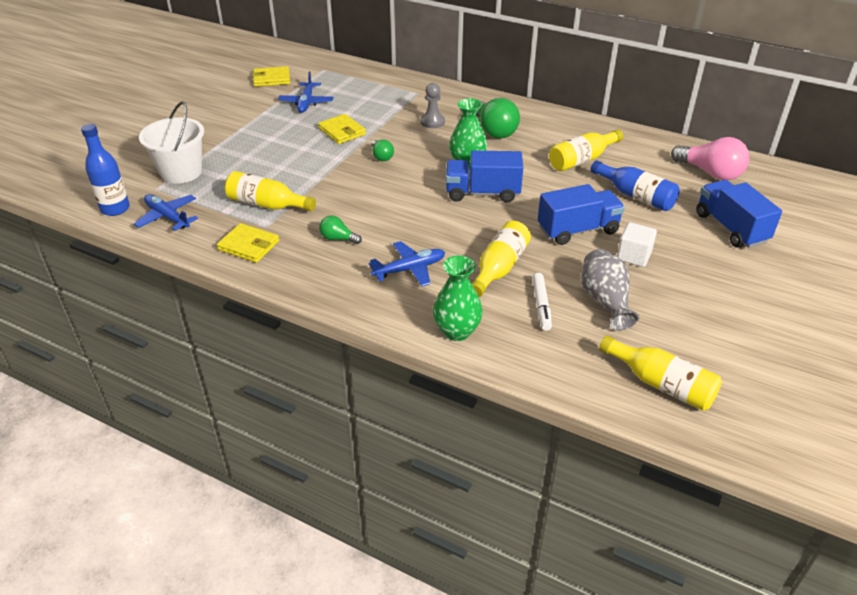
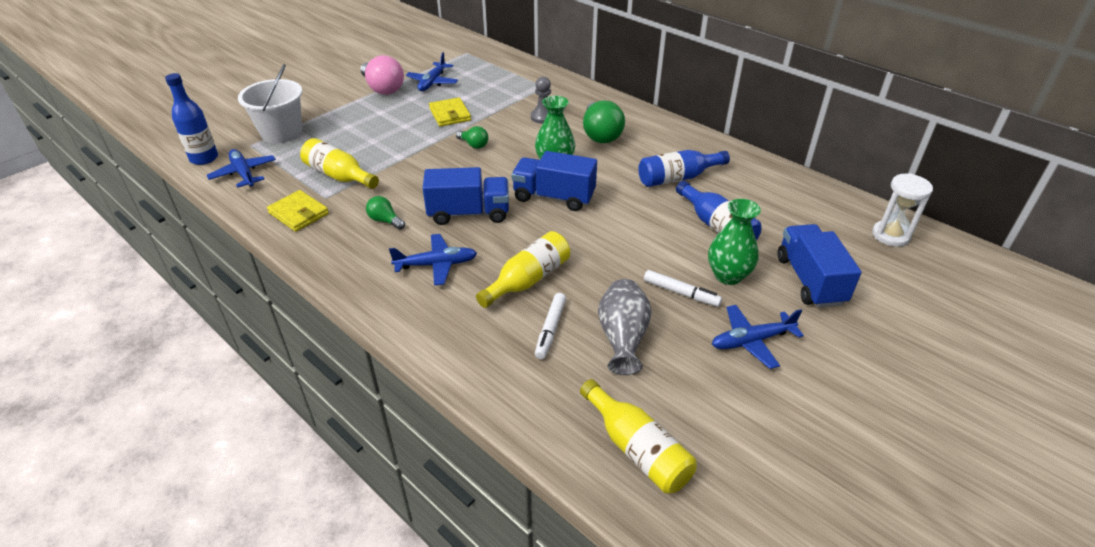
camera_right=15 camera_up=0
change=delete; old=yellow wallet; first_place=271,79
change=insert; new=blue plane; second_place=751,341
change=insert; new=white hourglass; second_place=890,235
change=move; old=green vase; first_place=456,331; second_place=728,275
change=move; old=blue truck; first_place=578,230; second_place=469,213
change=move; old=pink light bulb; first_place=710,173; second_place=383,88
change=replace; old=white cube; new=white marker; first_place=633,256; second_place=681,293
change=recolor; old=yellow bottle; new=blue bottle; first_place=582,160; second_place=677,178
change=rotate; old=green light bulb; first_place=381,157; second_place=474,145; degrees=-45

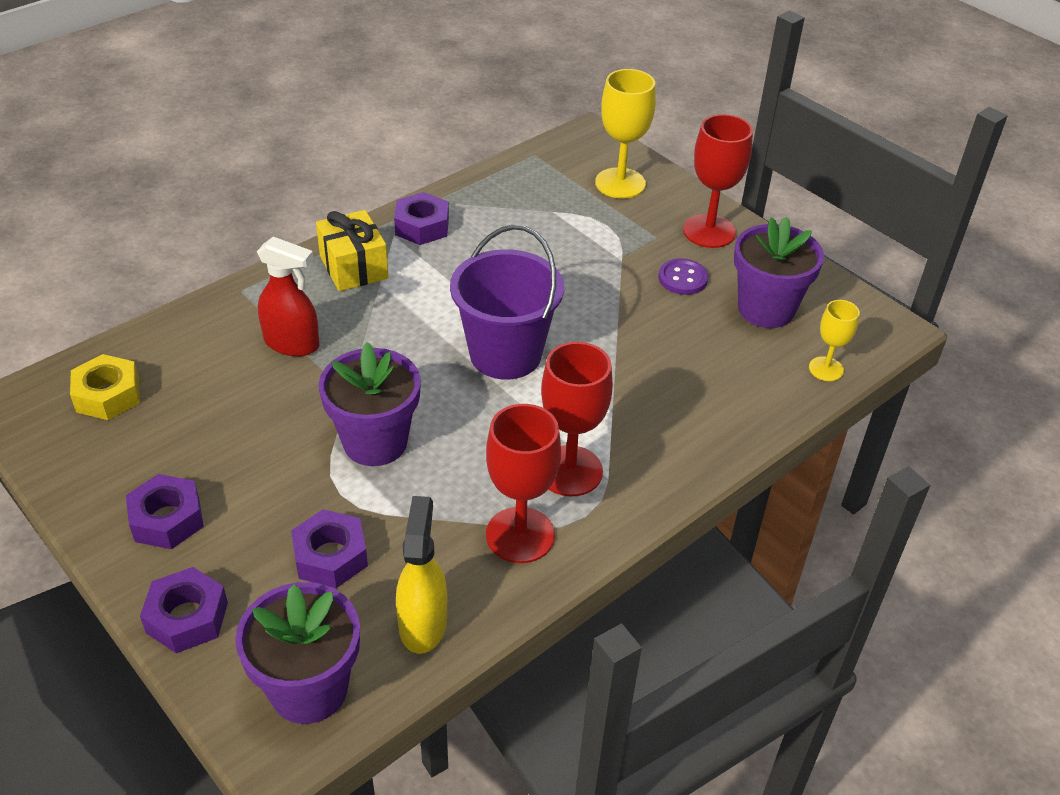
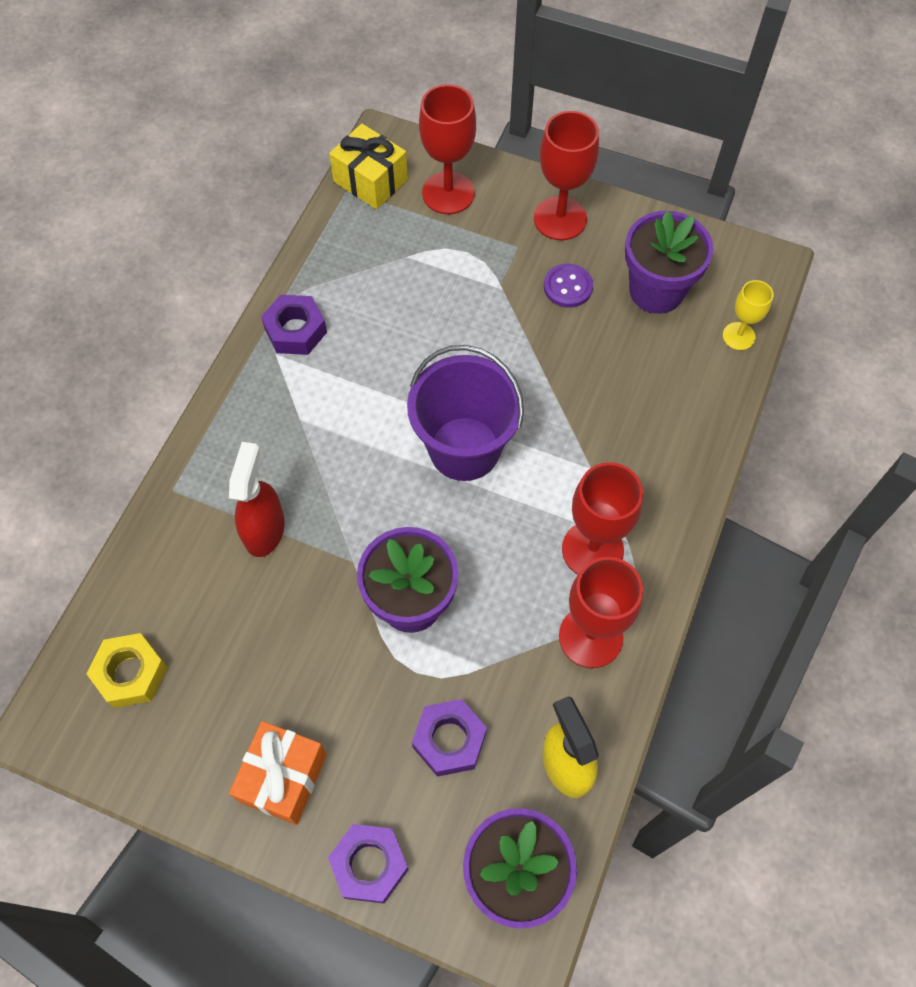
camera_right=-25 camera_up=20
change=move; old=yellow gift; first_place=353,267; second_place=370,181
change=replace; old=purple nut; new=orange gift; first_place=167,519; second_place=283,778
change=recolor; old=yellow goblet; new=red goblet; first_place=620,183; second_place=448,193
change=rotate; old=red spray bottle; first_place=292,344; second_place=264,529; degrees=-75

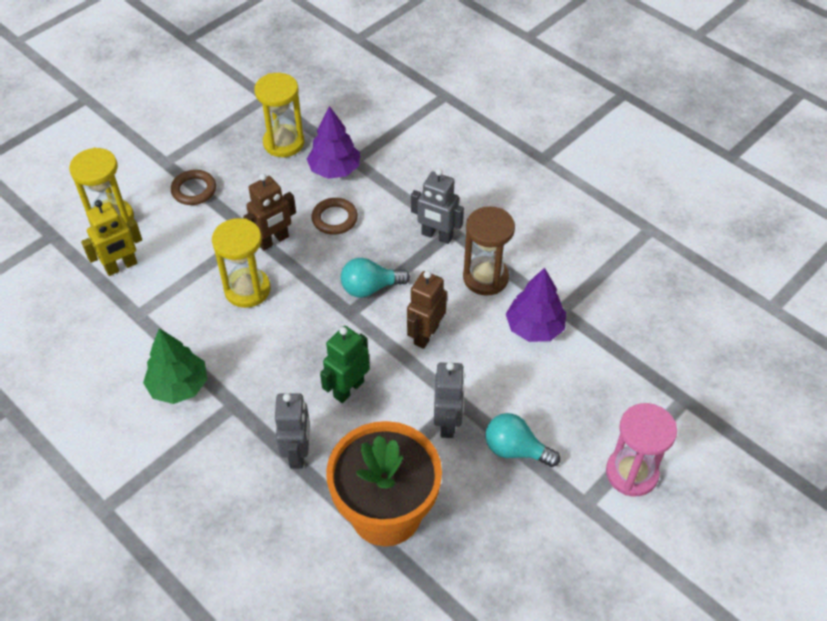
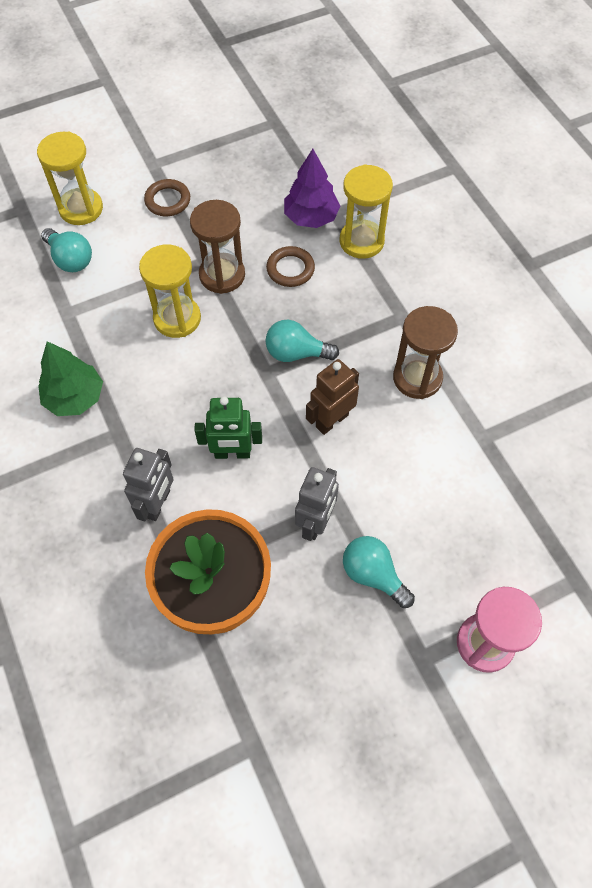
camera_right=20 camera_up=10
change=delete; old=grey robot; first_place=437,236
change=delete; old=purple tree; first_place=534,328
change=move; old=yellow hourglass; first_place=284,143; second_place=361,241
change=replace; old=yellow robot; new=turquoise light bulb; first_place=121,266; second_place=70,259
change=replace; old=brown robot; new=brown hourglass; first_place=273,241; second_place=222,275
change=rotate; old=green robot; first_place=348,389; second_place=232,453; degrees=-150

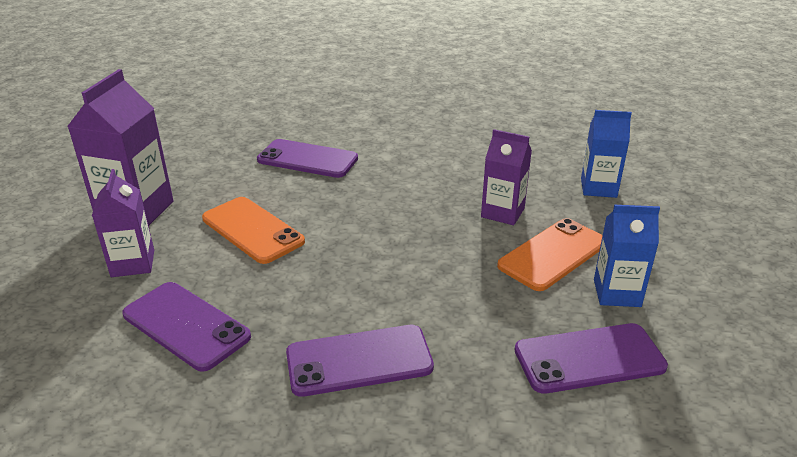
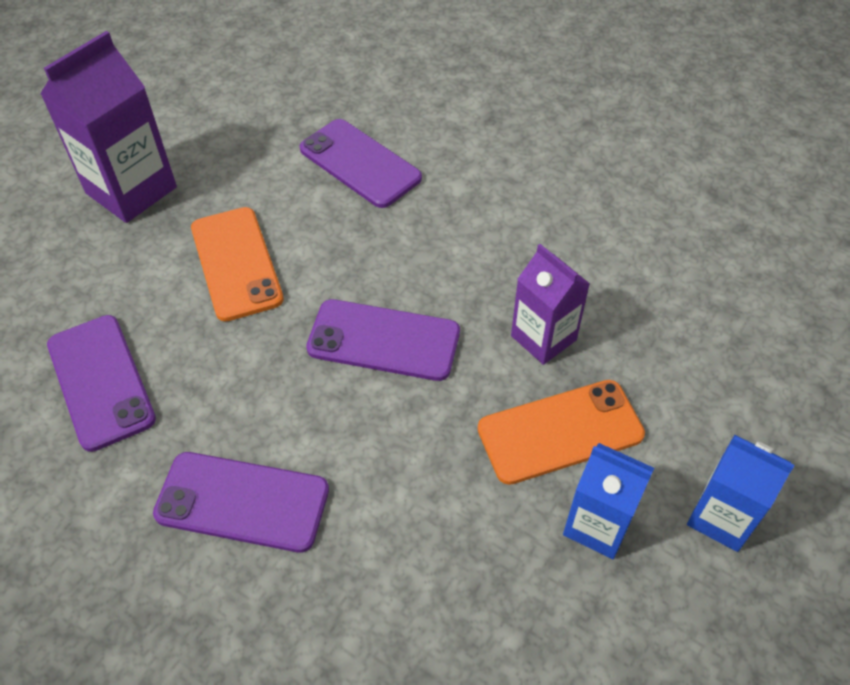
camera_right=25 camera_up=20
change=delete; old=purple carton; first_place=133,263
change=move; old=purple phone; first_place=589,359; second_place=383,340
change=move; old=blue carton; first_place=598,188; second_place=721,517

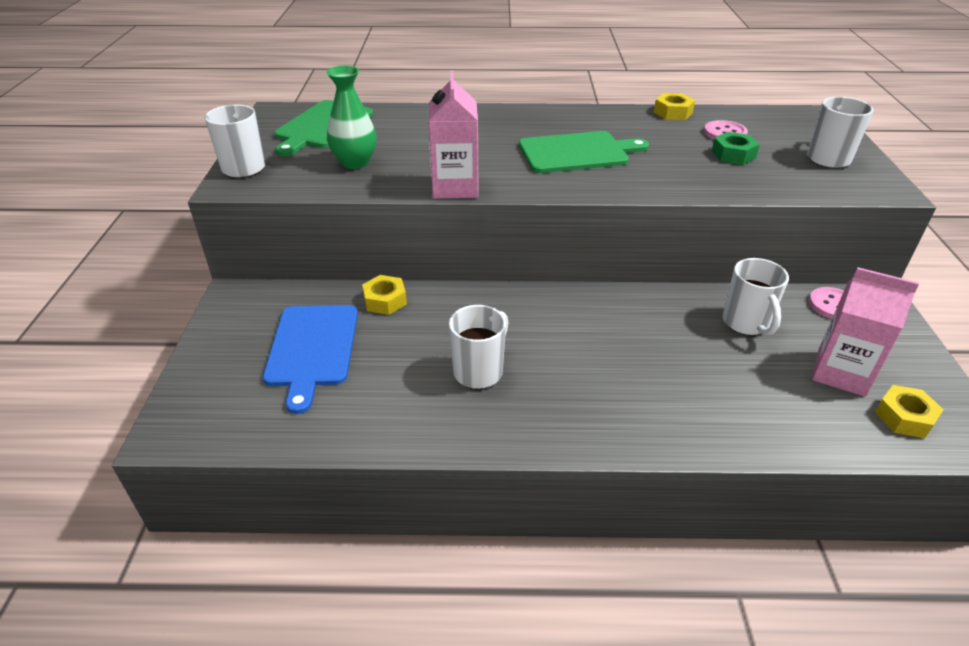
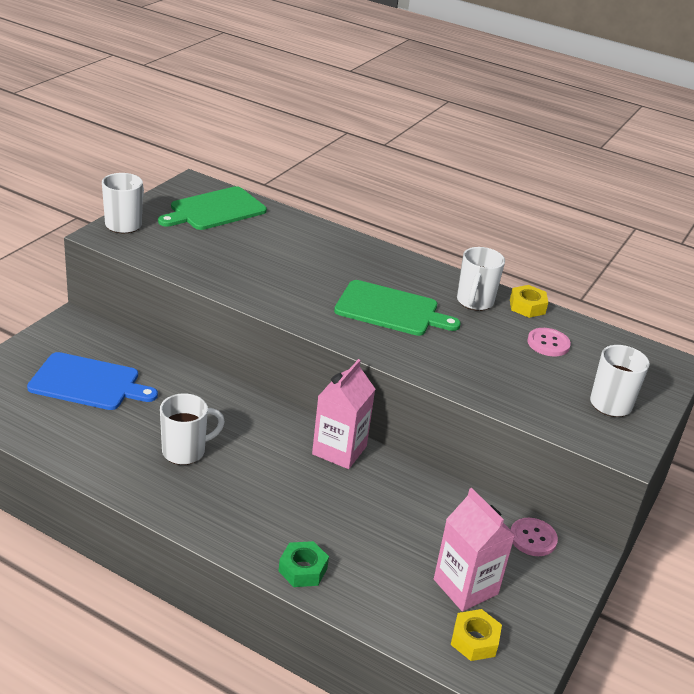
camera_right=25 camera_up=-5
change=delete; old=green vase; first_place=355,162
change=delete; old=yellow nut; first_place=385,300
change=move; old=pink carton; first_place=455,187; second_place=339,450
change=move; old=green nut; first_place=733,155; second_place=303,569
change=move; old=white mug; first_place=746,323; second_place=474,302
change=rotate; old=blue cutting board; first_place=312,349; second_place=88,383; degrees=-105

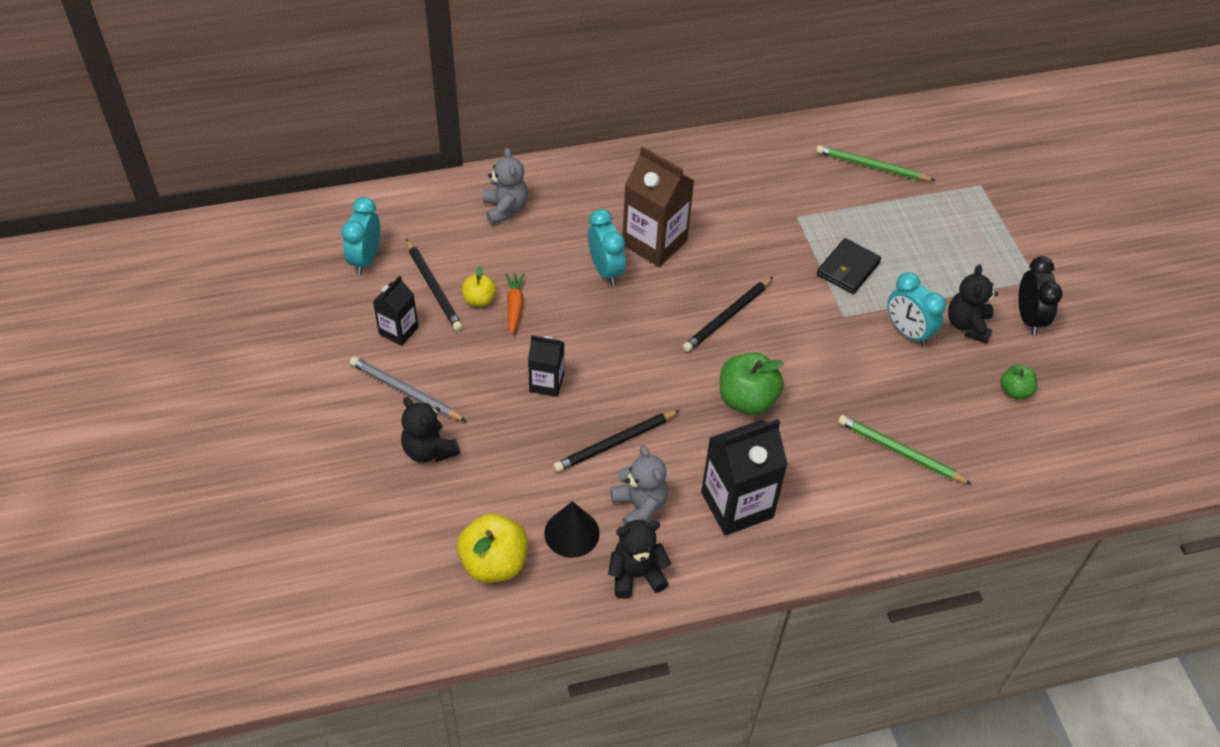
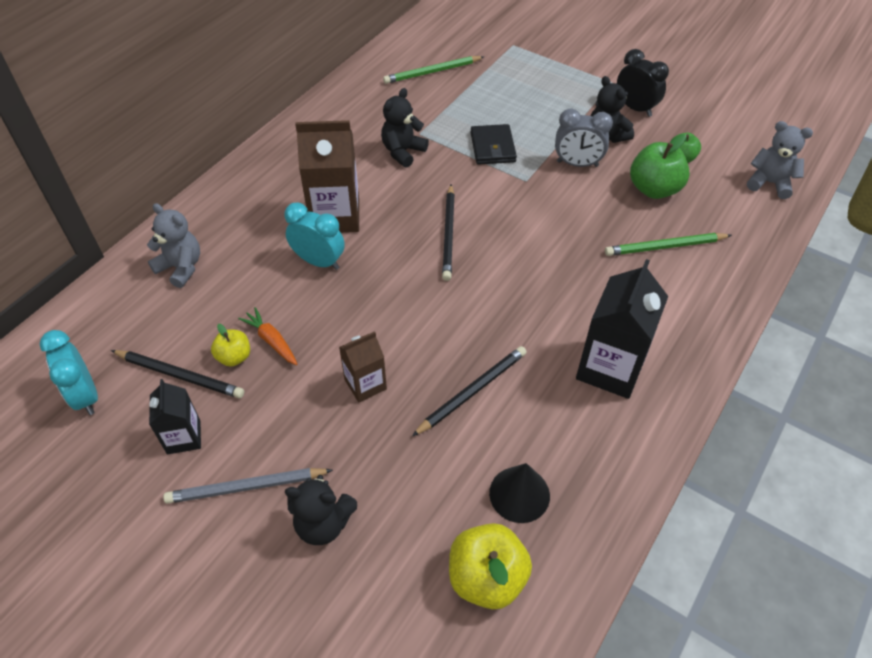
camera_right=-40 camera_up=0
change=move; old=black teddy bear; first_place=636,574; second_place=403,152
change=move; old=grey teddy bear; first_place=639,506; second_place=769,183
change=move; old=green apple; first_place=747,399; second_place=654,189
change=recolor; old=black carton; new=brown carton; first_place=546,383; second_place=365,384
change=recolor; old=turquoise clock; new=grey clock; first_place=907,332; second_place=577,164
change=rotate; old=black pencil; first_place=615,443; second_place=472,391; degrees=-150

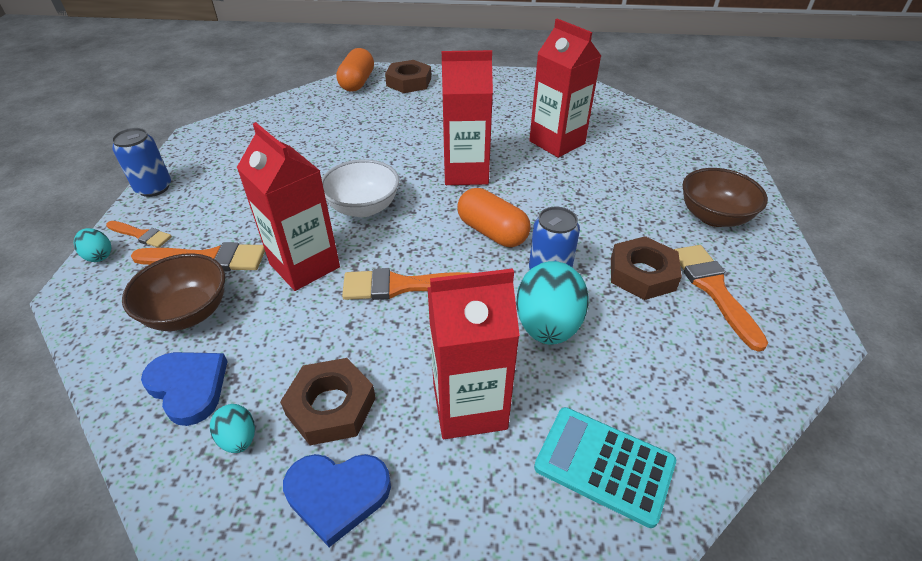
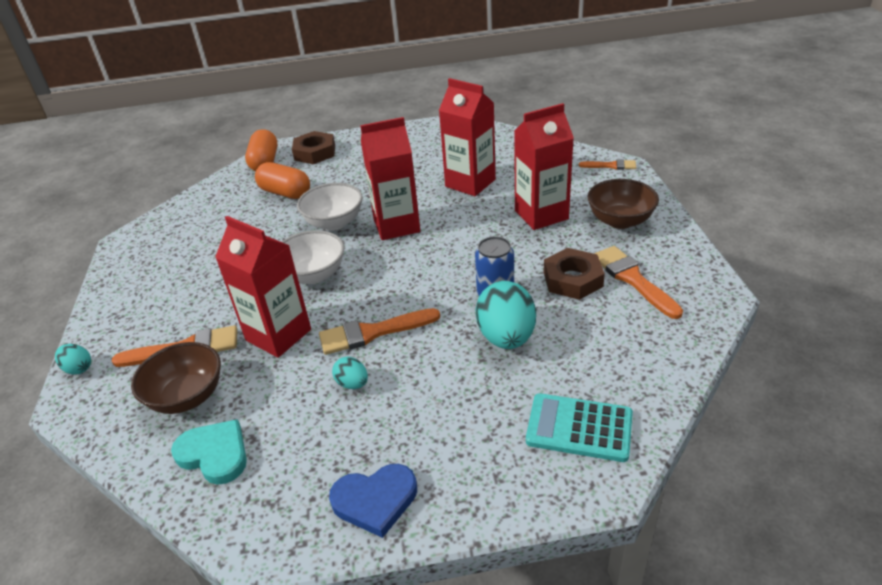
camera_right=-10 camera_up=-5
change=delete; old=blue can; first_place=154,188
change=delete; old=brown nut; first_place=331,406
change=insert; new=white bowl; second_place=334,222
change=move; old=orange brush; first_place=141,235; second_place=611,166
change=move; old=turquoise egg; first_place=239,439; second_place=352,383
change=move; old=red carton; first_place=469,406; second_place=541,215
change=move; old=orange capsule; first_place=492,232; second_place=285,193
change=recolor; old=blue heart; new=turquoise heart; first_place=188,387; second_place=214,454

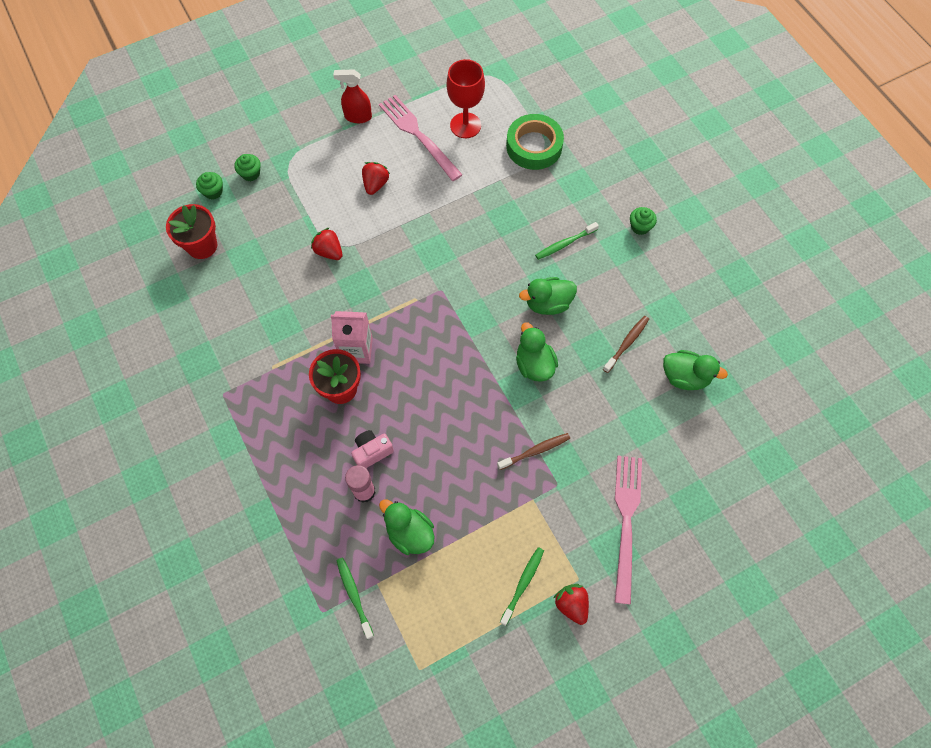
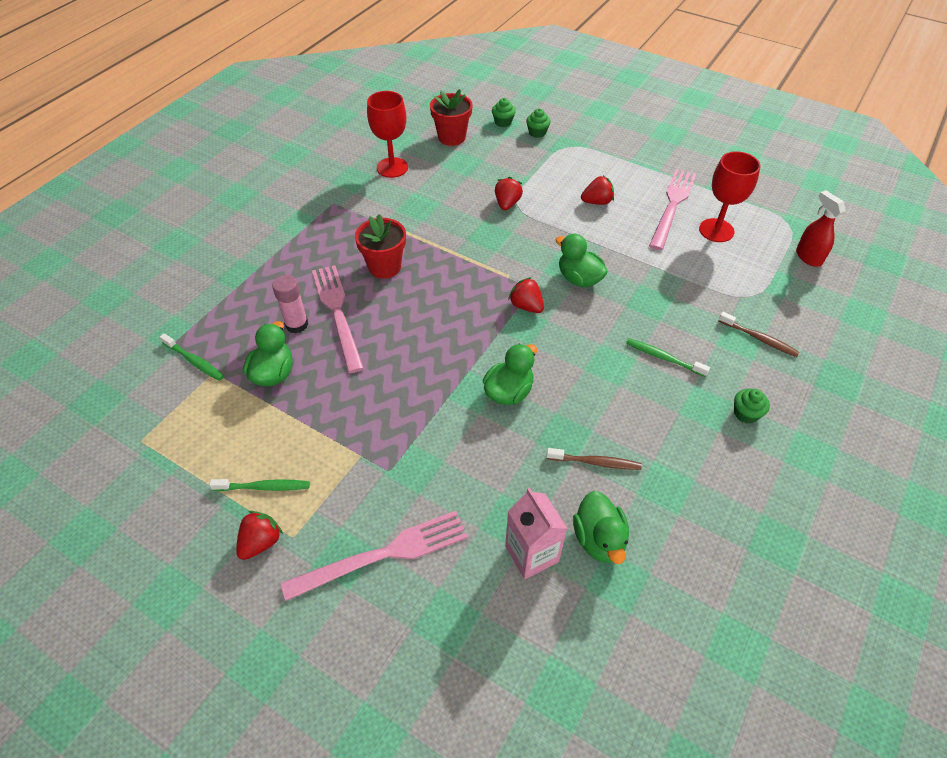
camera_right=60 camera_up=-15
change=delete; old=green tape; first_place=534,146
change=insert; new=red goblet; second_place=392,167
change=insert; new=red strawberry; second_place=526,306
change=move; old=pink carton; first_place=357,350; second_place=531,554
change=move; old=red spray bottle; first_place=357,117; second_place=808,257
change=move; old=brown toothbrush; first_place=535,451; second_place=759,338
change=move; old=green duck; first_place=548,304; second_place=579,279
change=replace; old=pink camera; new=pink fork; first_place=372,452; second_place=337,313
change=rotate; old=green toothbrush; first_place=354,595; second_place=194,361; degrees=90

